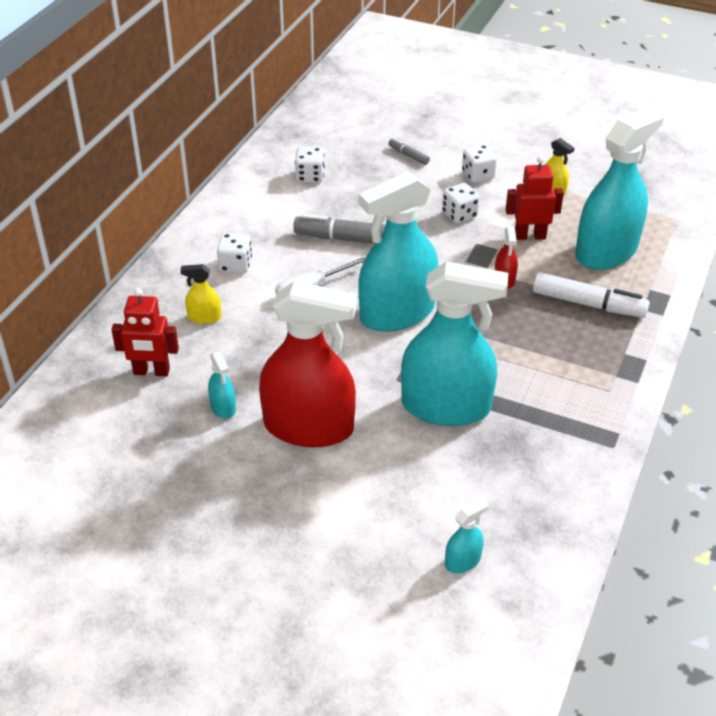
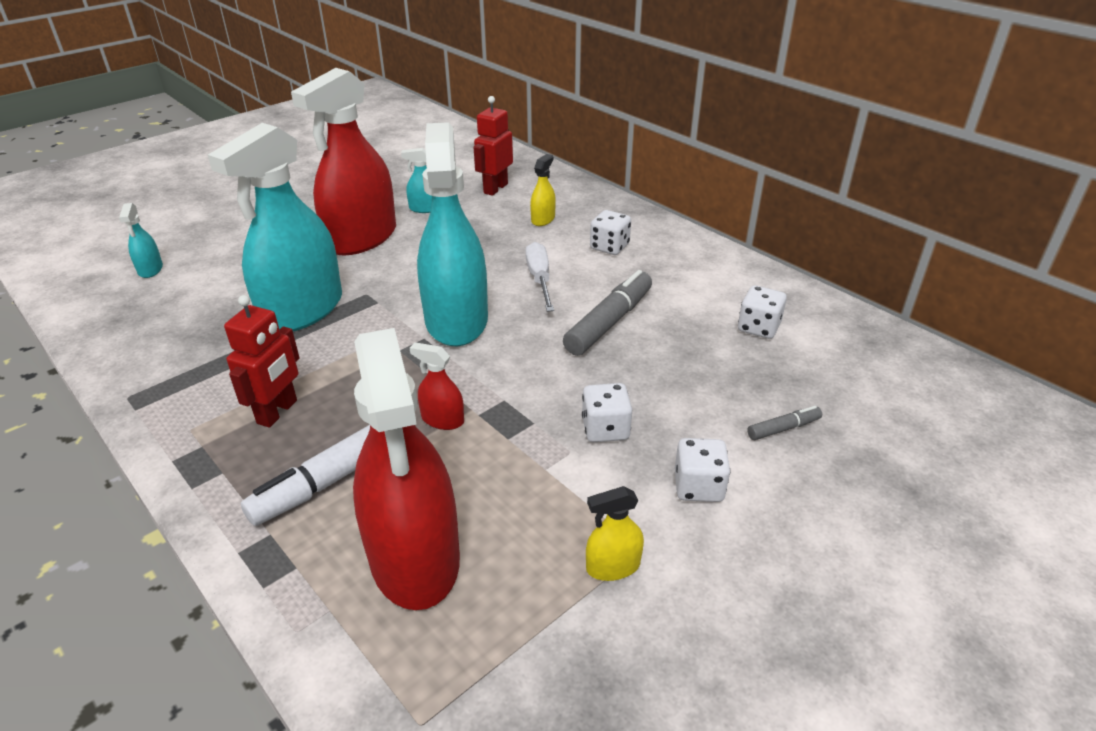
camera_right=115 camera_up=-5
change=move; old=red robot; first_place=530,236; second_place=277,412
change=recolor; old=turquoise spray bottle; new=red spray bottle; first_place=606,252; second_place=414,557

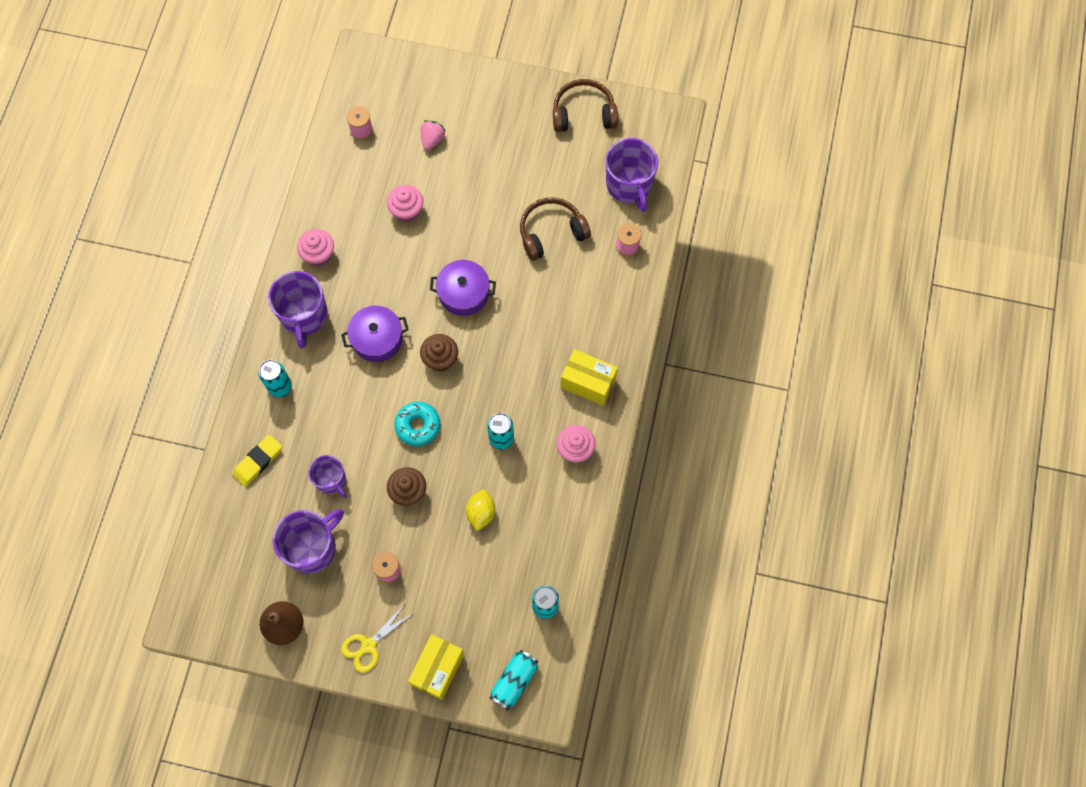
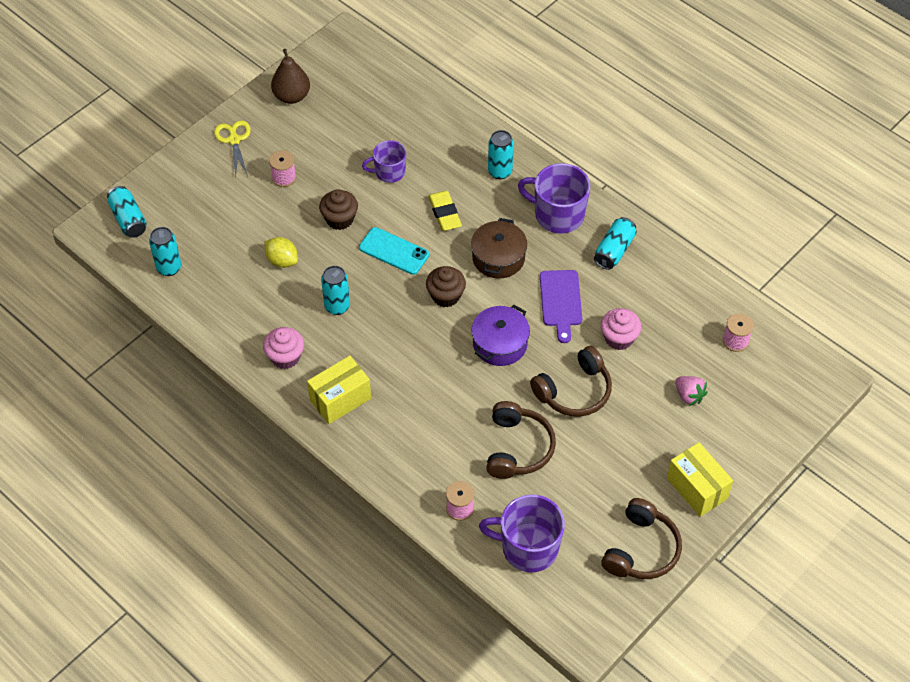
camera_right=120 camera_up=-15
change=delete; old=purple mug; first_place=312,547
change=insert; new=brown headphones; second_place=574,391
change=insert; new=purple cutting board; second_place=561,302
change=move; old=yellow eraser; first_place=258,462; second_place=444,213
change=move; old=yellow box; first_place=438,669; second_place=697,488
change=replace; old=pink cupcake; new=turquoise can; first_place=318,254; second_place=614,250
change=replace; old=turquoise donut; new=turquoise phone; first_place=418,426; second_place=394,251
change=recolor; old=purple pot; new=brown pot; first_place=377,339; second_place=498,258

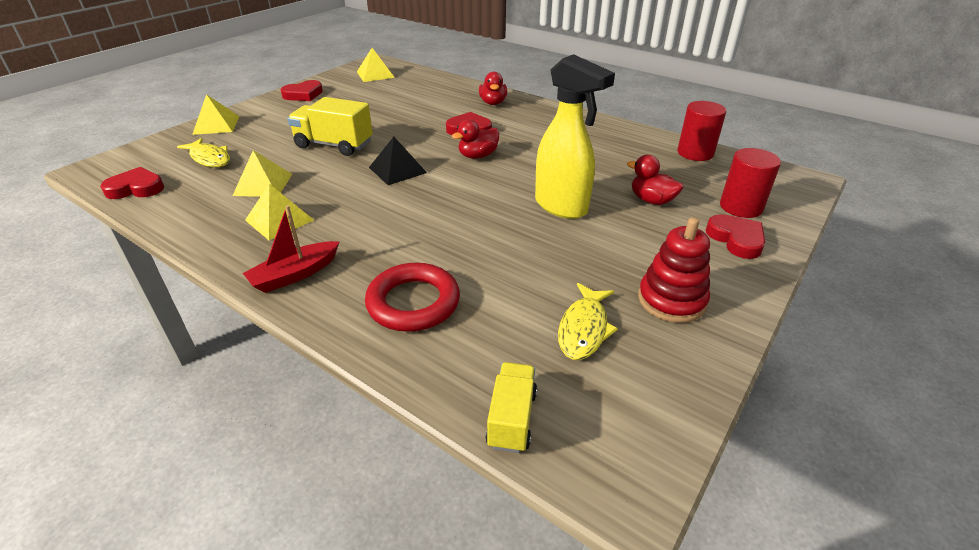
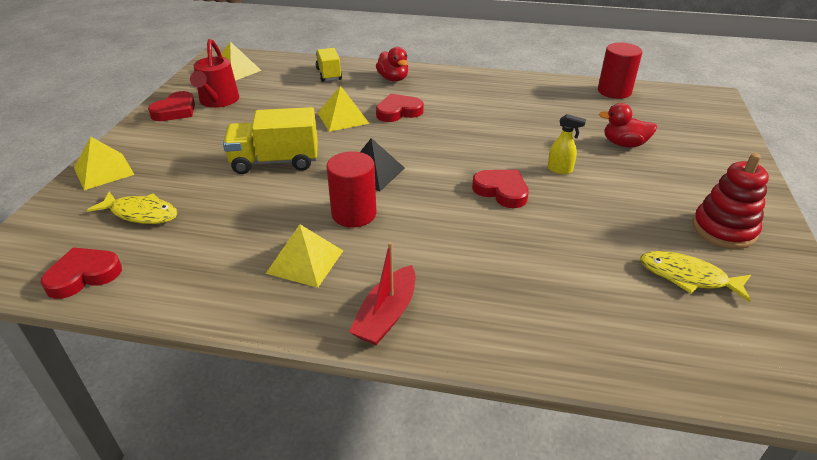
camera_right=-25 camera_up=0
change=delete; old=red ring; first_place=413,302
change=delete; old=red duck; first_place=478,156
change=insert; new=red watering can; second_place=218,101
change=move; old=yellow pyramid; first_place=263,184; second_place=343,118
change=move; old=yellow truck; first_place=511,419; second_place=329,74
change=move; old=red heart; first_place=736,239; second_place=501,191
change=move; old=red cylinder; first_place=741,207; second_place=354,214
change=rotate; old=yellow fish; first_place=584,329; second_place=688,277; degrees=120
change=resize; old=yellow spray bottle; first_place=562,207; second_place=560,170; factor=0.42

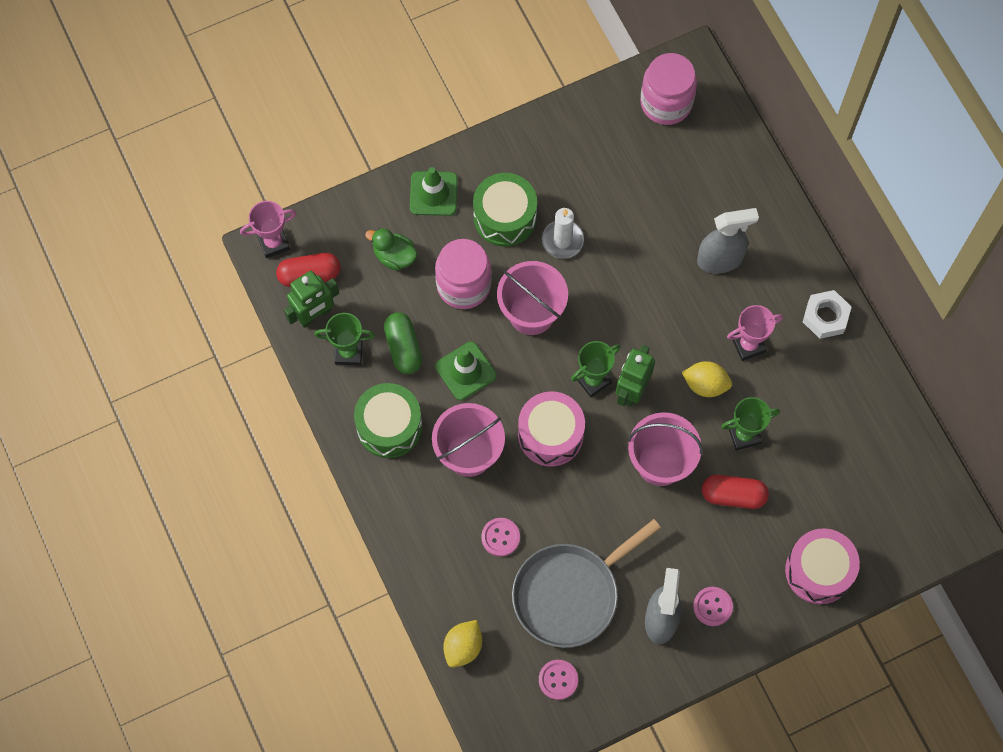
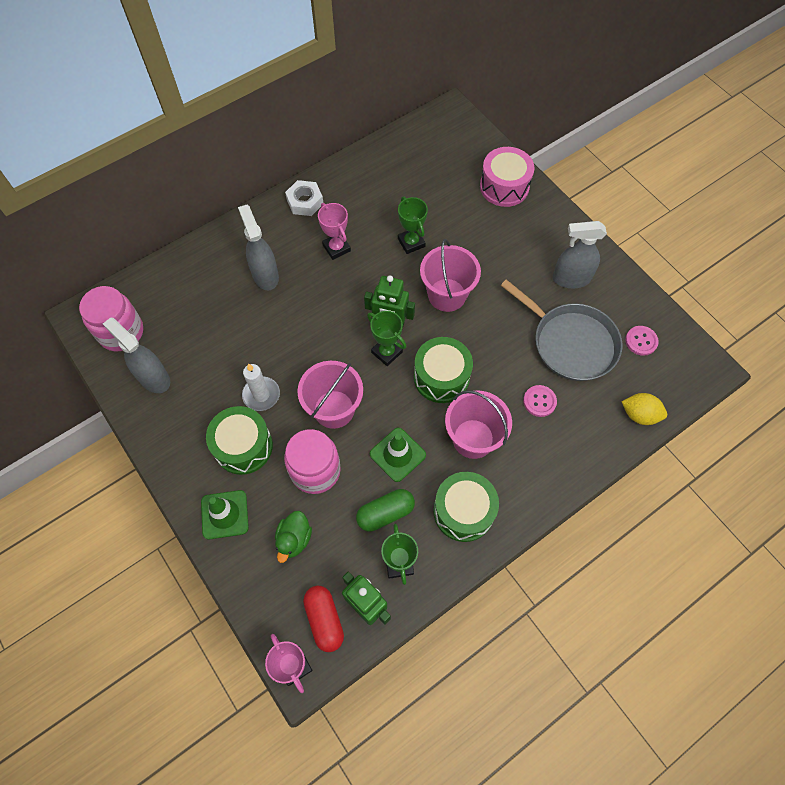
camera_right=-100 camera_up=-5
change=delete; old=yellow lemon; first_place=705,384
change=delete; old=pink button; first_place=712,606
change=delete; old=red capsule; first_place=733,495
change=insert; new=grey spray bottle; second_place=153,378
change=recolor; old=pink drum; new=green drum; first_place=550,435; second_place=441,377

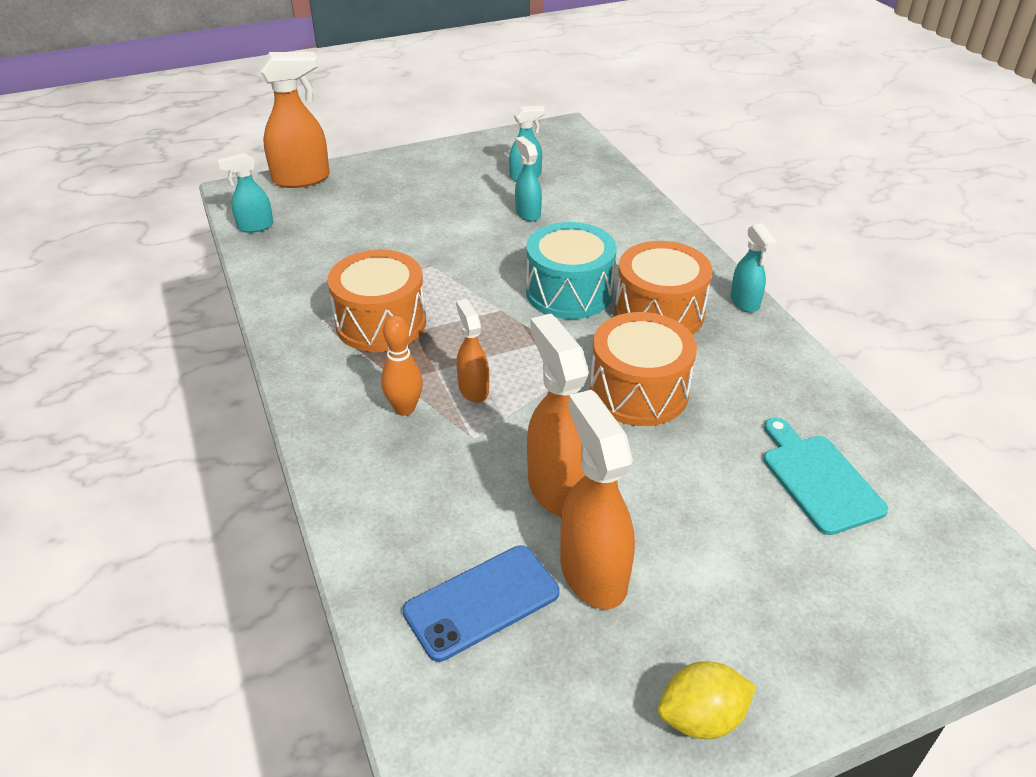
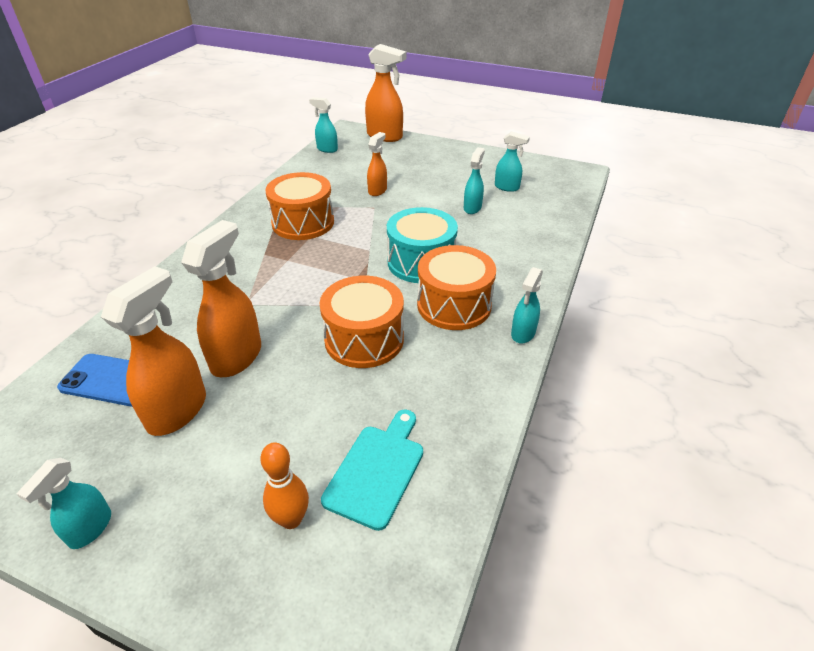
camera_right=45 camera_up=0
change=move; old=orange bowling pin; first_place=404,408; second_place=291,519
change=move; old=orange spray bottle; first_place=473,389; second_place=377,190
change=replace; old=yellow lemon; new=turquoise spray bottle; first_place=701,717; second_place=90,529

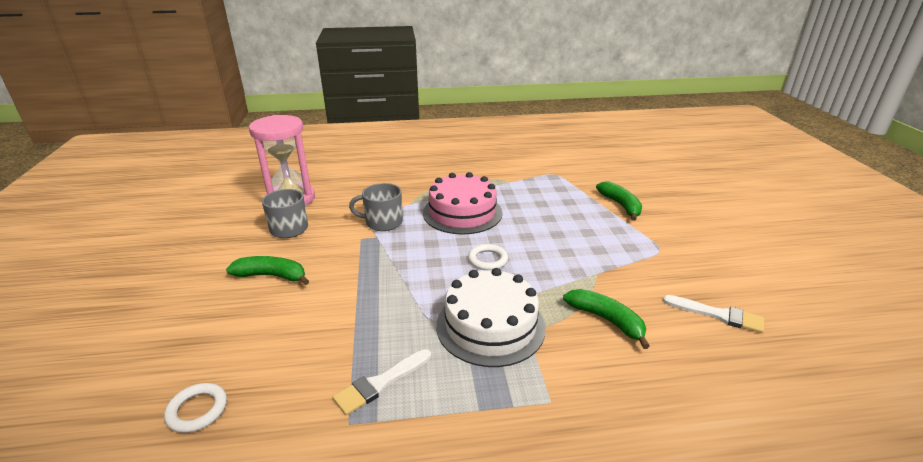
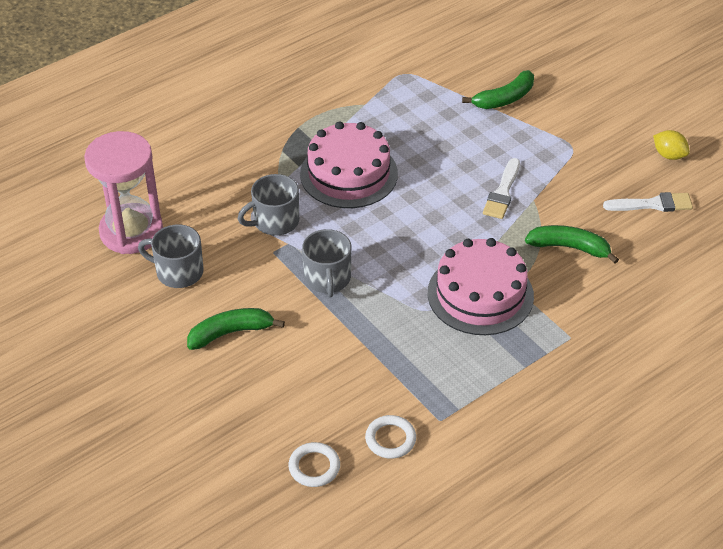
camera_right=-30 camera_up=15
change=insert; new=grey mug; second_place=327,279
change=insert; new=yellow lemon; second_place=669,155
change=move; old=white brush; first_place=380,383; second_place=502,192
change=move; old=white ring; first_place=487,260; second_place=390,439
change=recolor; old=white cake; new=pink cake; first_place=490,326; second_place=480,294
change=rotate; old=green banana; first_place=620,205; second_place=504,98; degrees=105

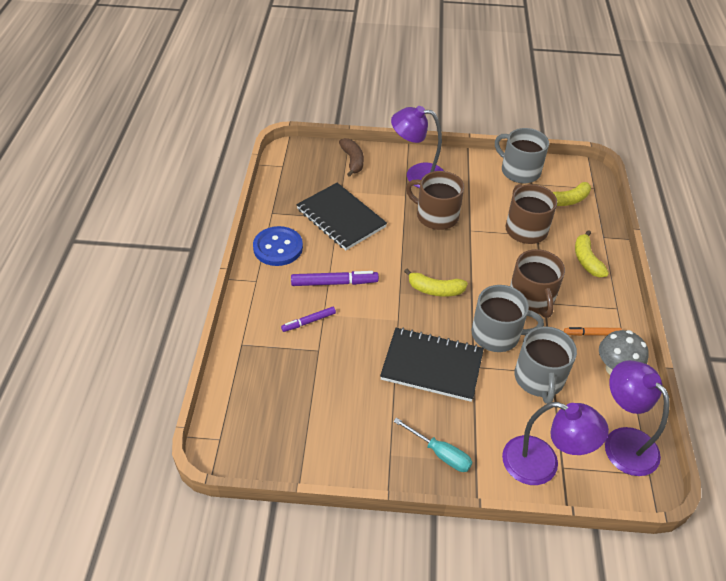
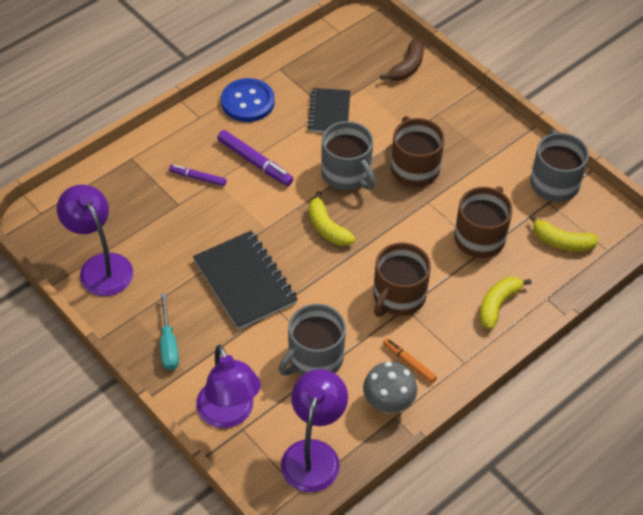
camera_right=45 camera_up=5
change=move; old=purple lamp; first_place=417,175; second_place=100,266
change=move; old=grey mug; first_place=497,334; second_place=347,174
change=resize; old=black notebook; first_place=341,218; second_place=329,112; factor=0.63

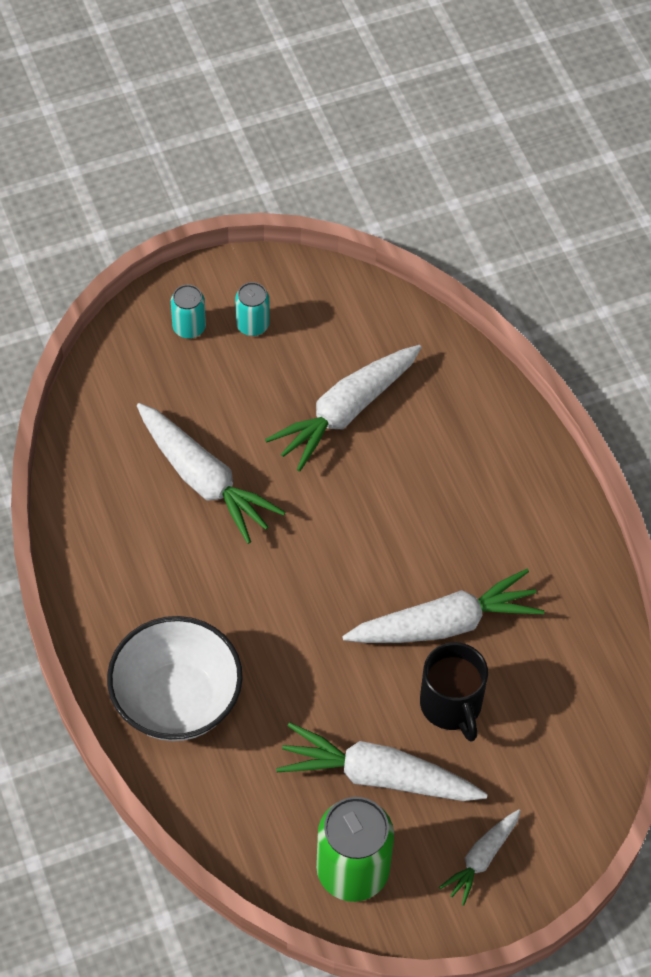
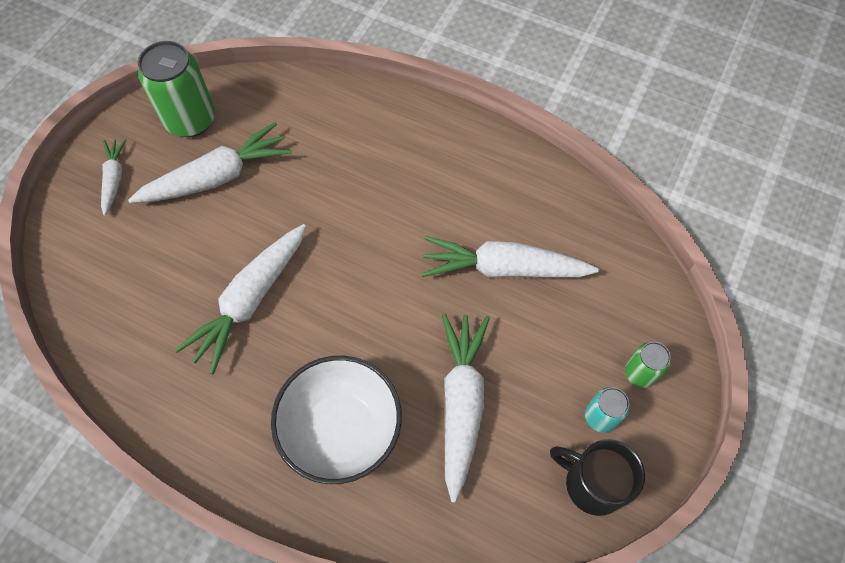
camera_right=140 camera_up=5
change=move; old=white bowl; first_place=177,700; second_place=342,430
change=move; old=black mug; first_place=451,705; second_place=592,483
change=recolor; old=turquoise can; new=green can; first_place=189,327; second_place=640,373

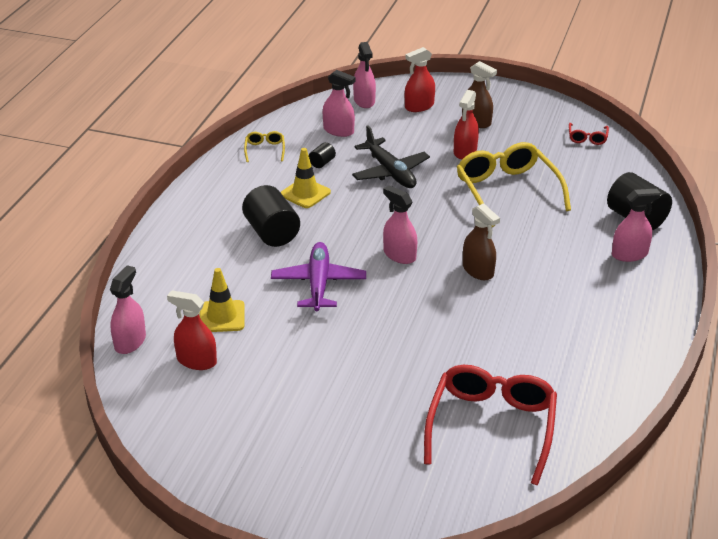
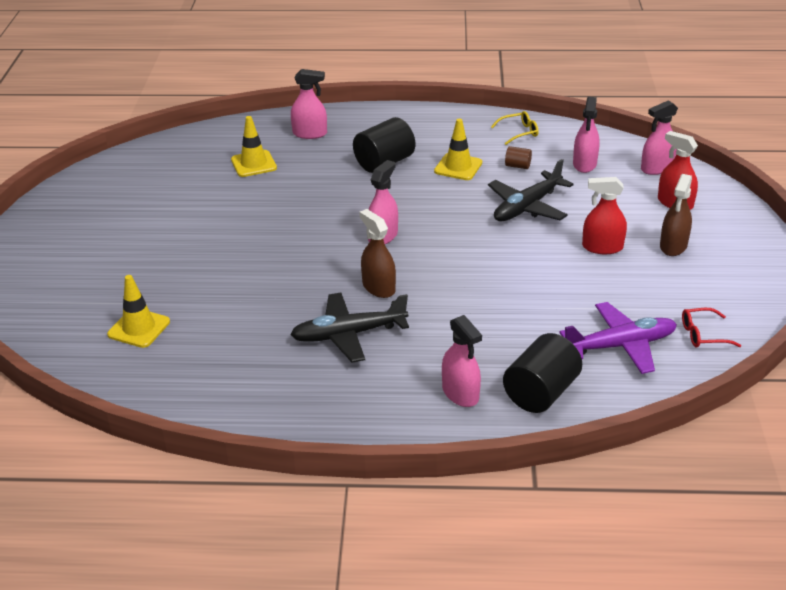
camera_right=75 camera_up=0
change=delete; old=red spray bottle; first_place=196,361
change=delete; old=yellow glasses; first_place=507,191
change=insert; new=black plane; second_place=349,334
change=move; old=pink spray bottle; first_place=130,342; second_place=310,134
change=move; old=purple plane; first_place=318,284; second_place=620,346
change=replace; old=red glasses; new=yellow traffic cone; first_place=491,427; second_place=139,328
change=recolor; old=black cylinder; new=brown cylinder; first_place=322,163; second_place=517,166
change=rotate; old=brown spray bottle; first_place=478,270; second_place=378,287; degrees=105

